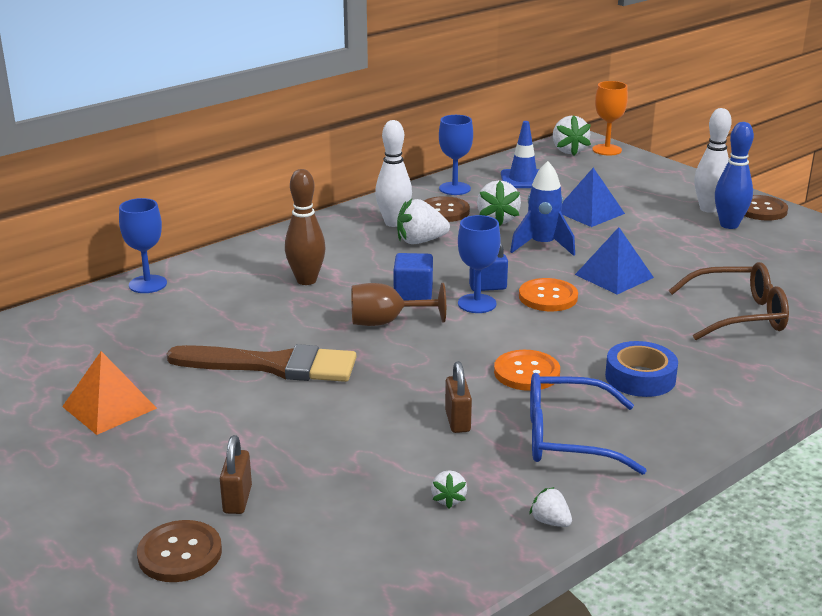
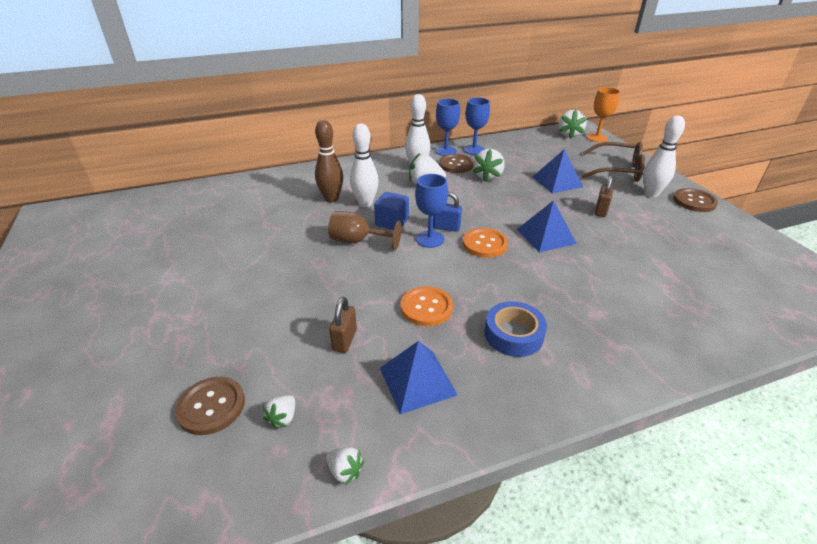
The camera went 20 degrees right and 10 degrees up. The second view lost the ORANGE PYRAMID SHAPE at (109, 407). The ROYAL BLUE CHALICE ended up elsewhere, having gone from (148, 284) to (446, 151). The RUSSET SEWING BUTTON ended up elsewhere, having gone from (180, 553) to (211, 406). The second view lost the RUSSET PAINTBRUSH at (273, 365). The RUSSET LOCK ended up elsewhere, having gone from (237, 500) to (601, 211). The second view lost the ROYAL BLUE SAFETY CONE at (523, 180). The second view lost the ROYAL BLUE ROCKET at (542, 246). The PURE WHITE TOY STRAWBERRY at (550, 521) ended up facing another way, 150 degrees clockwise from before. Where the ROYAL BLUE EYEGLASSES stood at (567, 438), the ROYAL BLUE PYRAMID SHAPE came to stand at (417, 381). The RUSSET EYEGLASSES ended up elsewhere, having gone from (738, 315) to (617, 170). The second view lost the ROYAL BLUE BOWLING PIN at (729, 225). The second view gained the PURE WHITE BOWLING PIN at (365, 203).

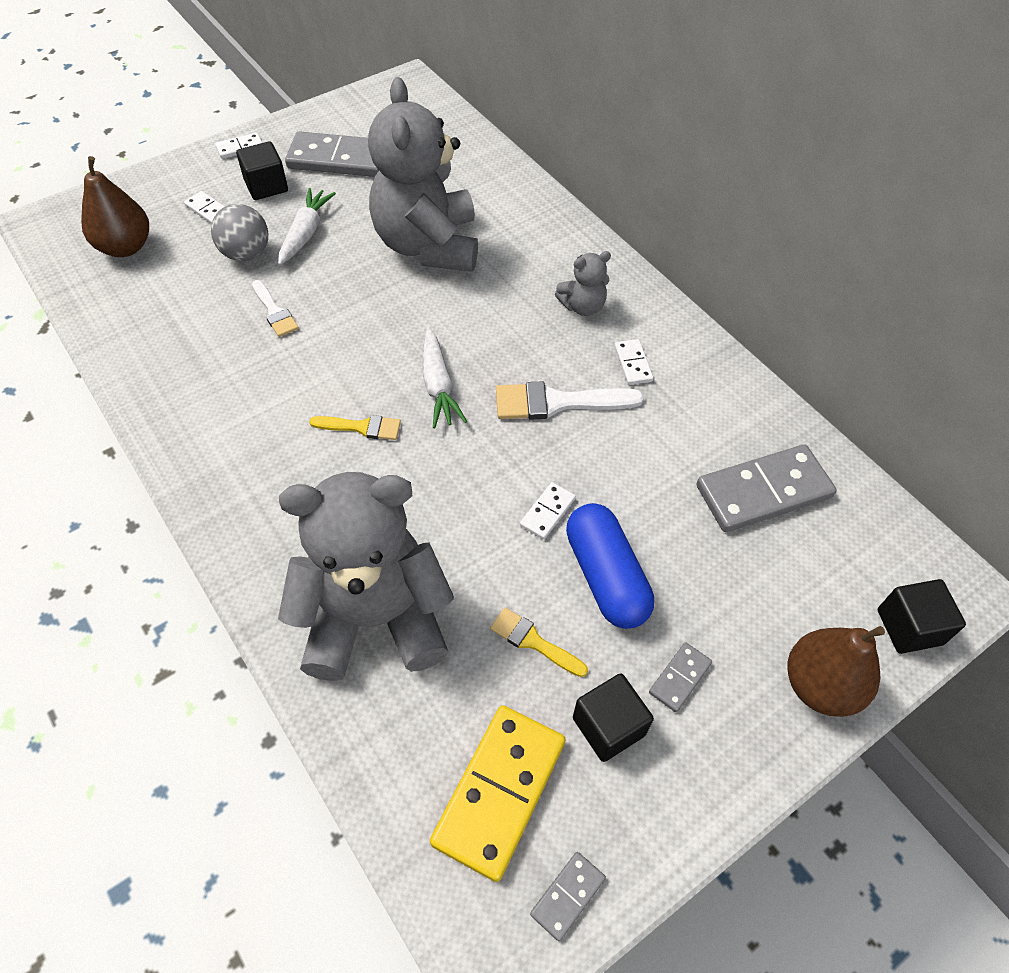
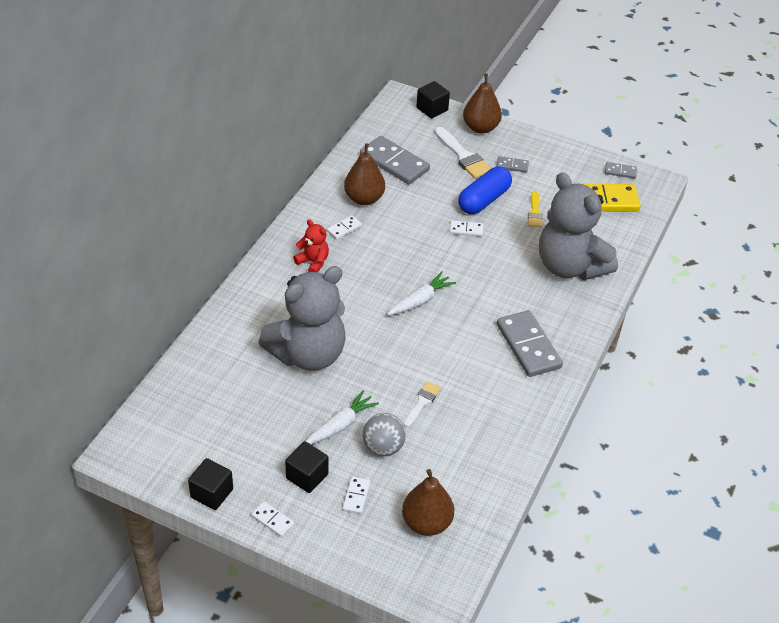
The camera went 120 degrees left and 10 degrees down. The PURE WHITE ROOT VEGETABLE at (306, 233) ended up facing another way, 150 degrees clockwise from before. The ASH-GREY DOMINO ended up elsewhere, having gone from (338, 159) to (528, 346). The second view lost the YELLOW PAINTBRUSH at (361, 427). The PURE WHITE PAINTBRUSH ended up elsewhere, having gone from (557, 402) to (463, 156). What was the ASH-GREY TEDDY BEAR at (582, 306) turned into the RED TEDDY BEAR at (313, 262). The EBONY SOLID CUBE ended up elsewhere, having gone from (608, 726) to (212, 493). The second view gained the RUSSET TOY PEAR at (364, 199).

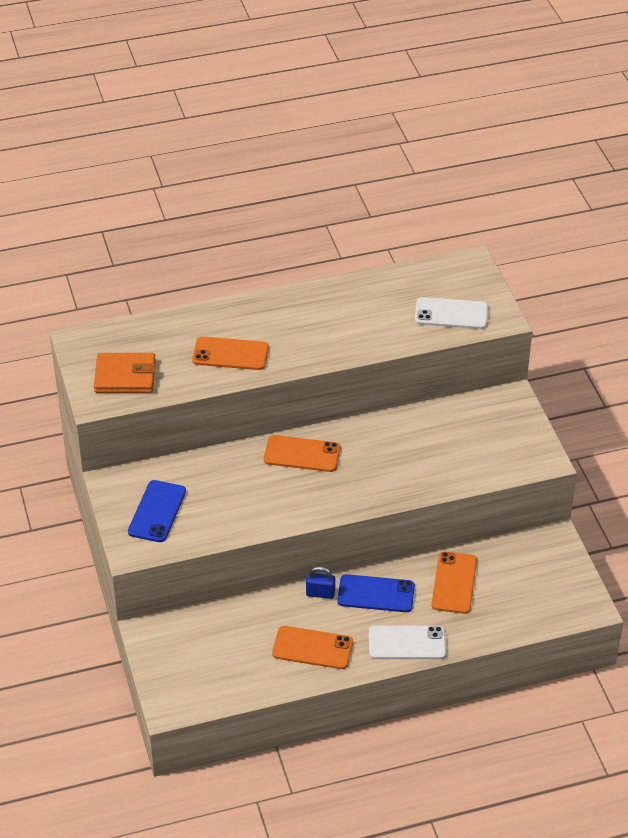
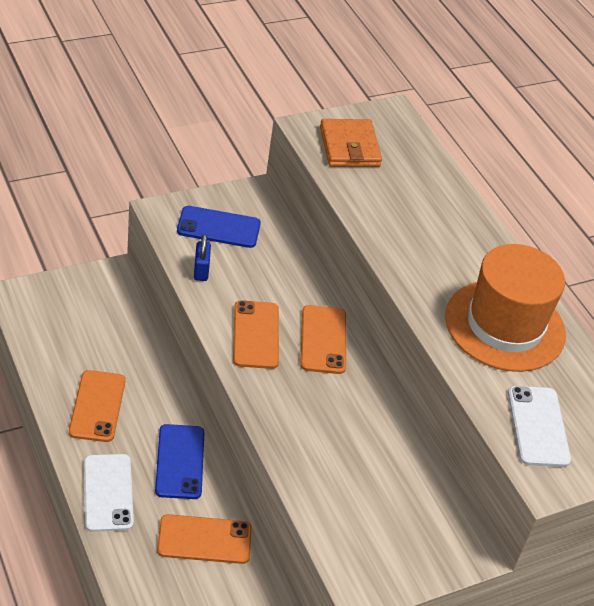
The camera went 75 degrees right and 0 degrees up. The ORANGE PHONE ended up elsewhere, having gone from (230, 354) to (255, 335). The ROYAL BLUE LOCK ended up elsewhere, having gone from (320, 593) to (201, 270). The second view gained the ORANGE TALL HAT at (505, 325).

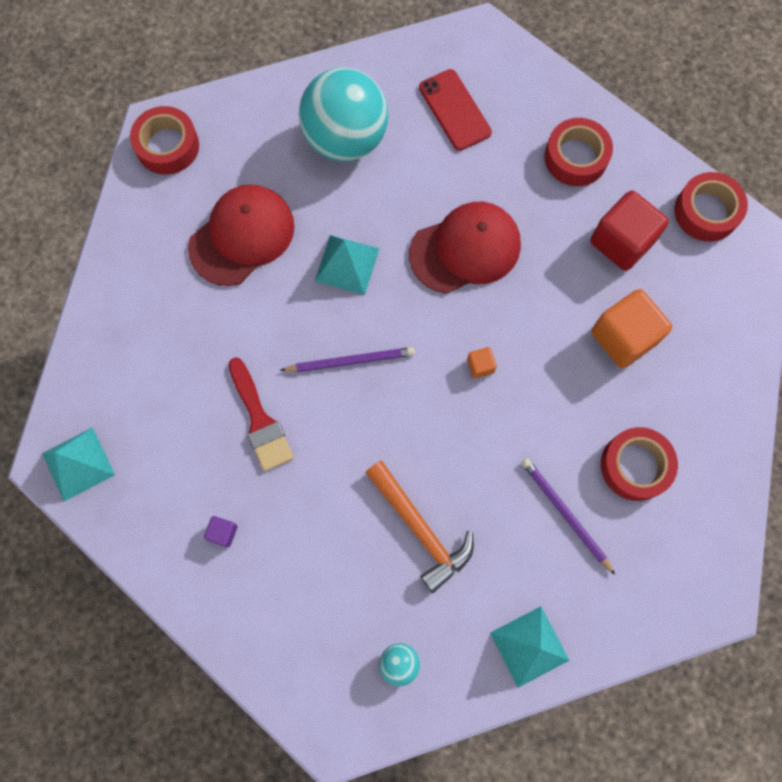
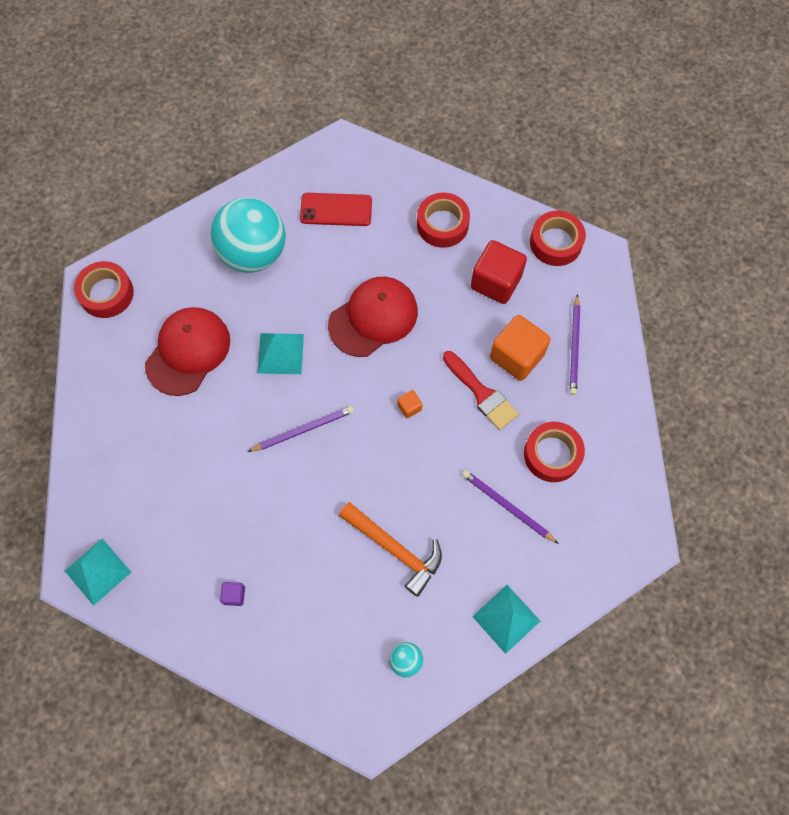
The camera went 15 degrees left and 5 degrees down. The RED PAINTBRUSH ended up elsewhere, having gone from (260, 420) to (482, 393). The RED PHONE at (454, 110) ended up facing another way, 45 degrees counterclockwise from before. The second view gained the VIOLET LEAD PENCIL at (574, 347).

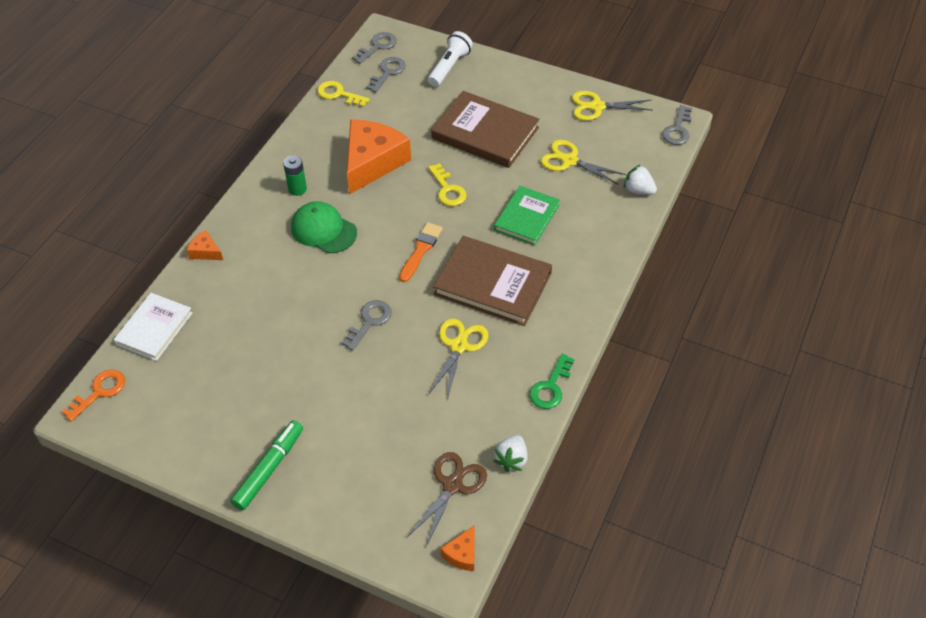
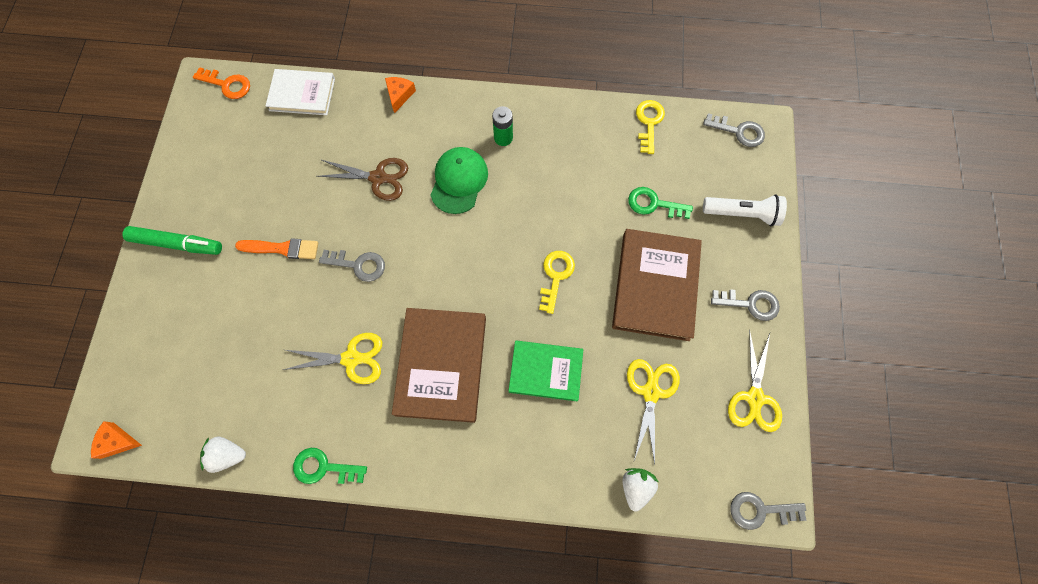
The camera went 70 degrees right and 20 degrees up. The second view lost the ORANGE PIECE OF CHEESE at (372, 162). The ASH-GREY LATCHKEY ended up elsewhere, having gone from (388, 72) to (750, 304). The ORANGE PAINTBRUSH ended up elsewhere, having gone from (421, 250) to (282, 248). The RUSSET PAIR OF SCISSORS ended up elsewhere, having gone from (452, 485) to (378, 178). The YELLOW LATCHKEY at (447, 189) ended up facing another way, 150 degrees clockwise from before. The YELLOW PAIR OF SCISSORS at (597, 107) ended up facing another way, 150 degrees counterclockwise from before. The second view gained the LEAF-GREEN LATCHKEY at (653, 204).

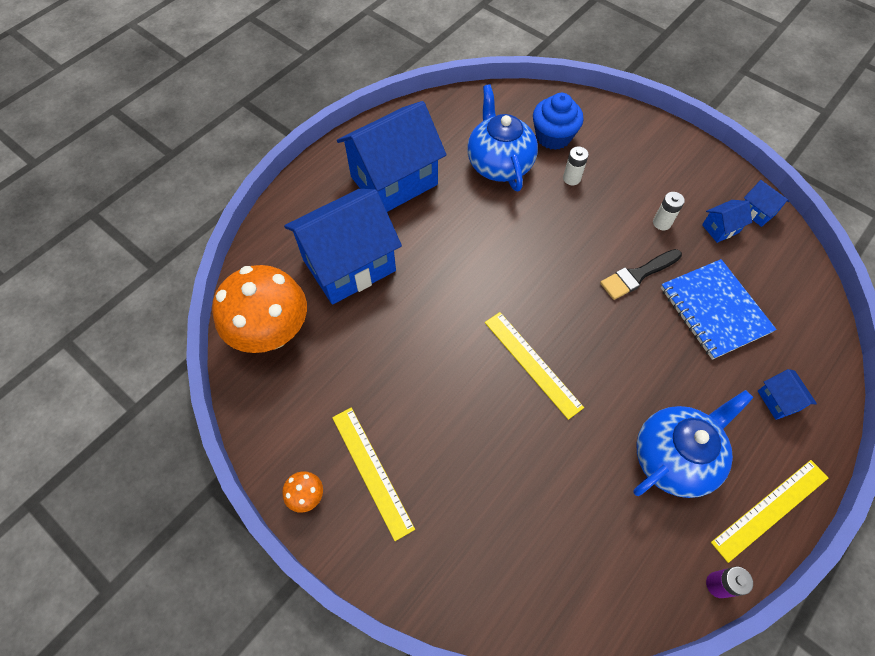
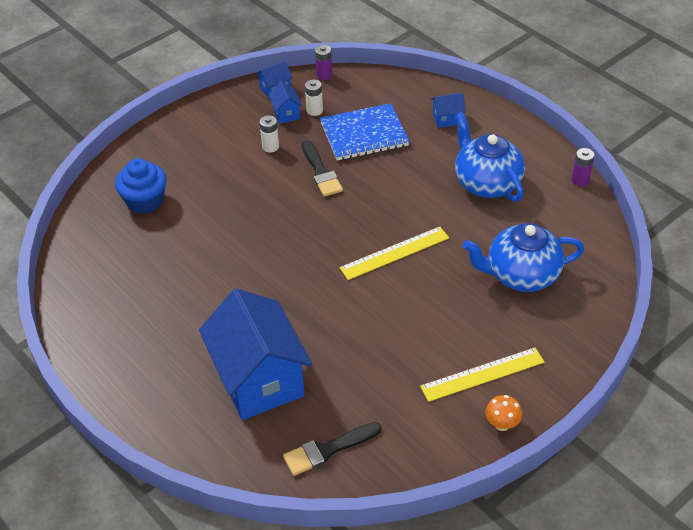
The camera went 80 degrees left and 15 degrees down. Where the ORANGE TOADSTOOL stood at (272, 333), the EBONY PAINTBRUSH came to stand at (327, 450). The second view lost the ROYAL BLUE COTTAGE at (394, 181). The ROYAL BLUE TEA POT ended up elsewhere, having gone from (499, 164) to (521, 275). The PURE WHITE BATTERY ended up elsewhere, having gone from (571, 178) to (314, 110). The second view lost the YELLOW MEASURING STICK at (770, 509). The second view gained the VIOLET BATTERY at (324, 75).

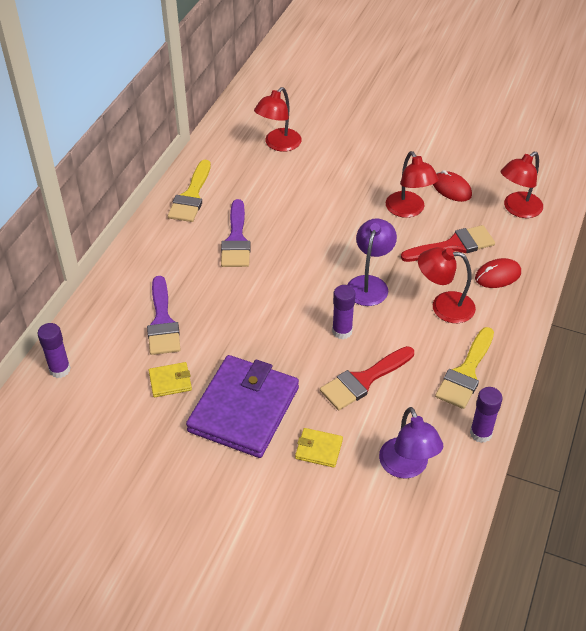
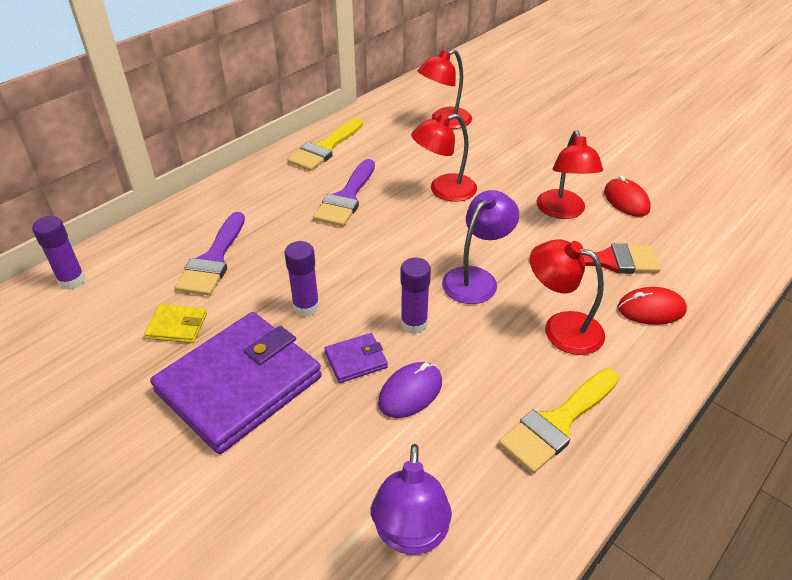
The camera went 20 degrees right and 5 degrees down. The second view lost the YELLOW BILLFOLD at (319, 449). Where the RED PAINTBRUSH stood at (363, 380), the VIOLET PC MOUSE came to stand at (410, 392). The VIOLET GLUE STICK ended up elsewhere, having gone from (480, 433) to (306, 307). The RED DESK LAMP ended up elsewhere, having gone from (517, 209) to (444, 190). The second view gained the VIOLET BILLFOLD at (356, 360).

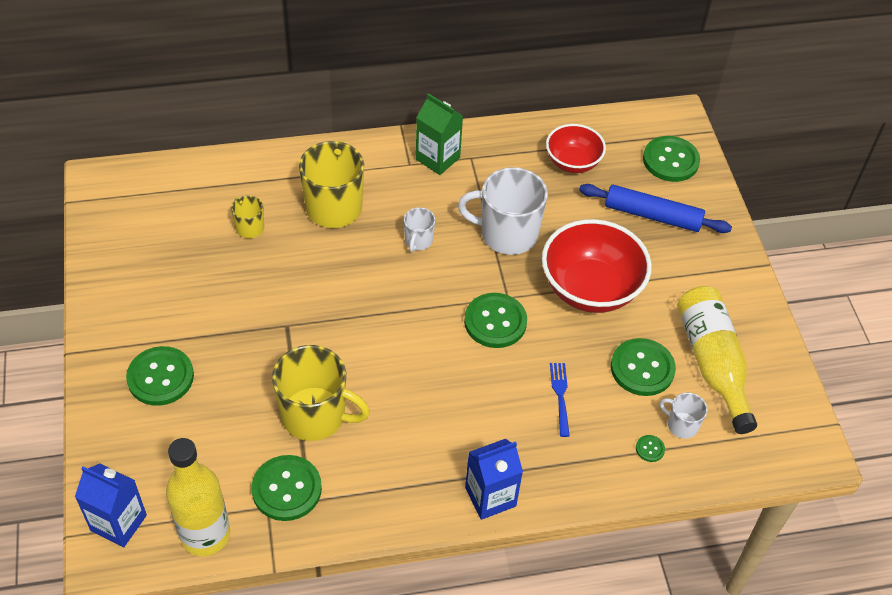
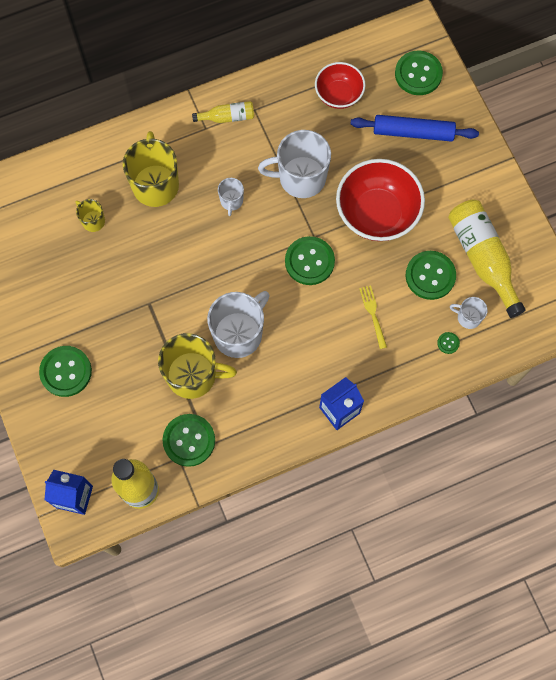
The camera went 10 degrees left and 20 degrees up. Where the LEAF-GREEN MILK CARTON stood at (437, 158), the YELLOW BOTTLE came to stand at (227, 117). What was the ROYAL BLUE DINNER FORK at (560, 396) turned into the YELLOW DINNER FORK at (373, 315). The second view gained the PURE WHITE TEA MUG at (239, 334).

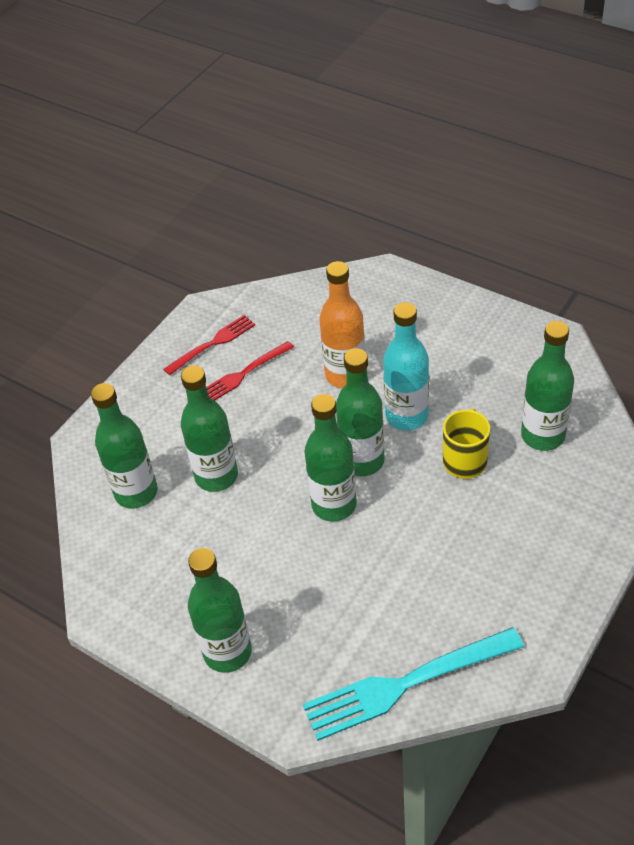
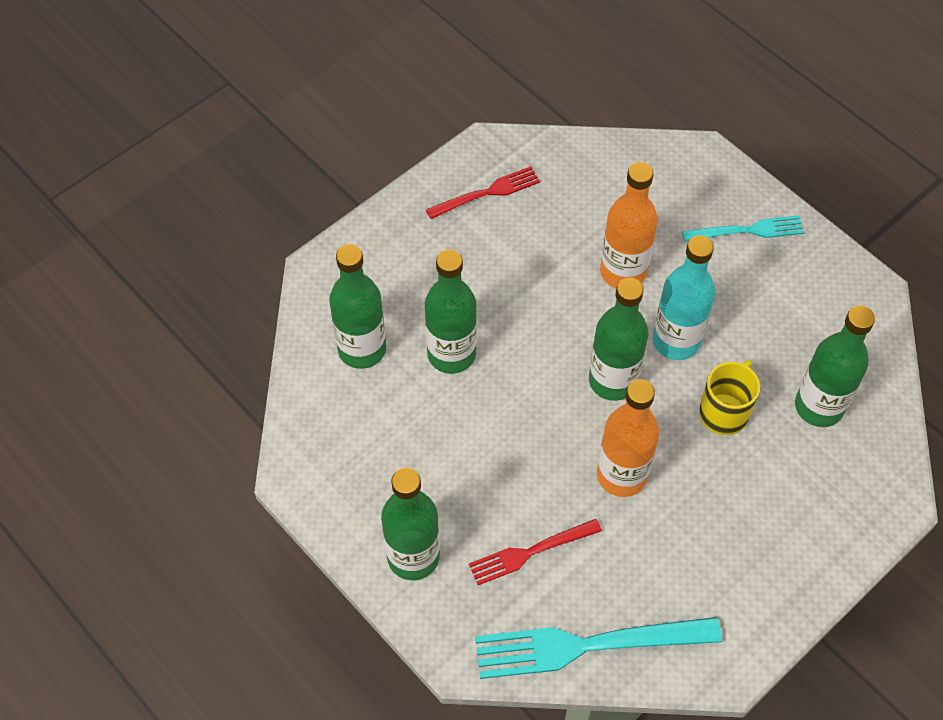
The camera went 10 degrees right and 10 degrees up. The RED DINNER FORK ended up elsewhere, having gone from (244, 374) to (530, 552). The second view lost the LEAF-GREEN BOTTLE at (334, 505). The second view gained the ORANGE BOTTLE at (621, 475). The second view gained the AQUA DINNER FORK at (748, 230).

